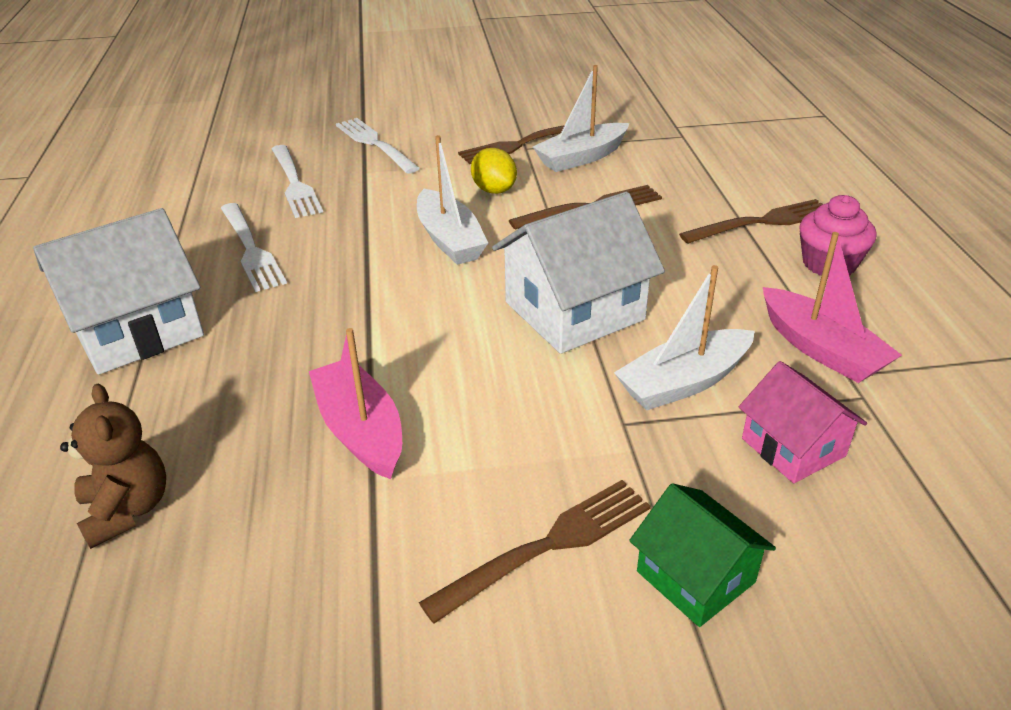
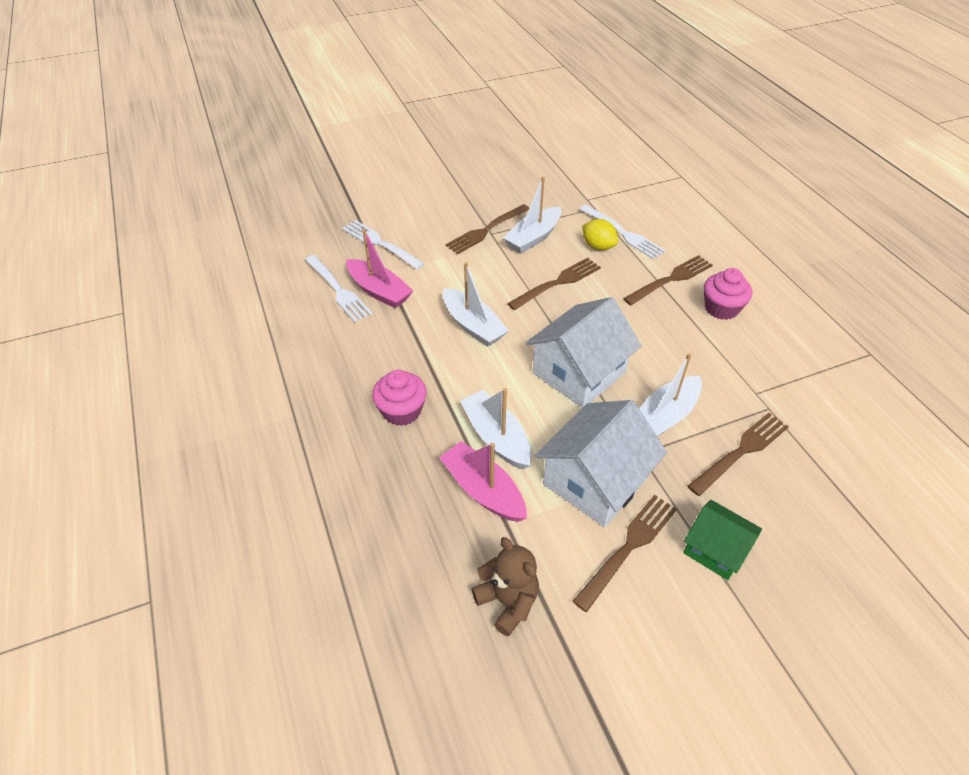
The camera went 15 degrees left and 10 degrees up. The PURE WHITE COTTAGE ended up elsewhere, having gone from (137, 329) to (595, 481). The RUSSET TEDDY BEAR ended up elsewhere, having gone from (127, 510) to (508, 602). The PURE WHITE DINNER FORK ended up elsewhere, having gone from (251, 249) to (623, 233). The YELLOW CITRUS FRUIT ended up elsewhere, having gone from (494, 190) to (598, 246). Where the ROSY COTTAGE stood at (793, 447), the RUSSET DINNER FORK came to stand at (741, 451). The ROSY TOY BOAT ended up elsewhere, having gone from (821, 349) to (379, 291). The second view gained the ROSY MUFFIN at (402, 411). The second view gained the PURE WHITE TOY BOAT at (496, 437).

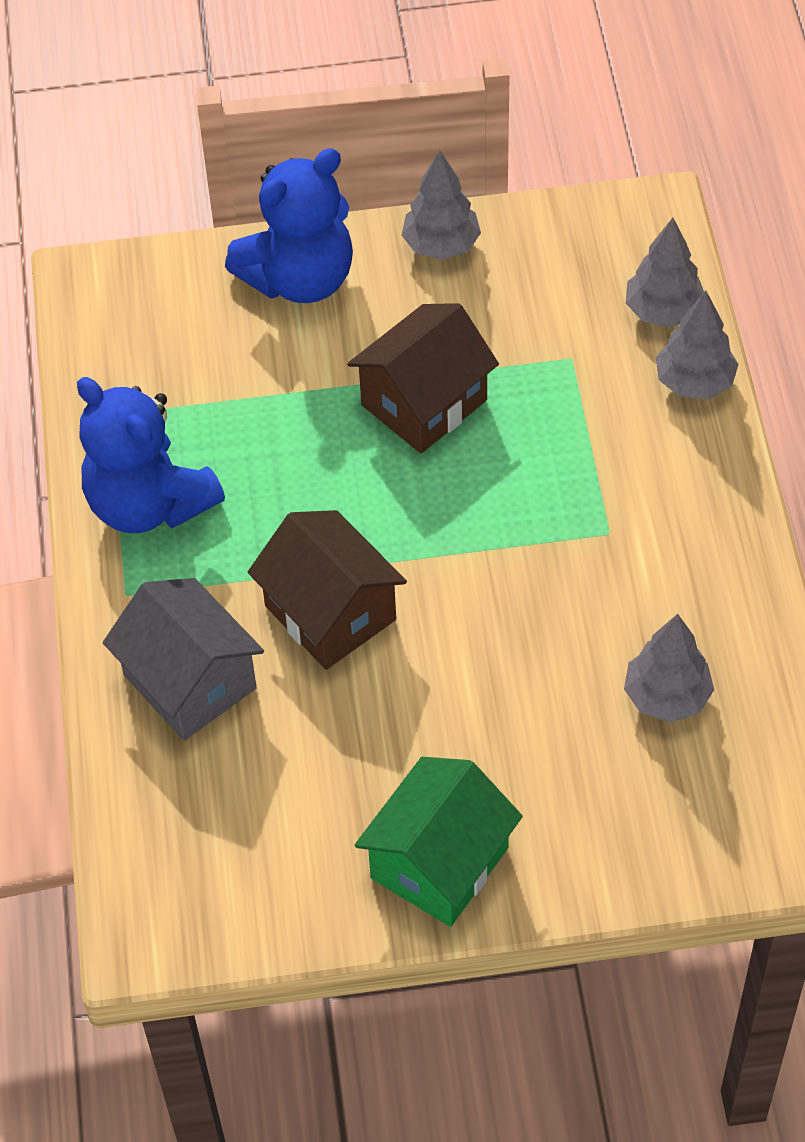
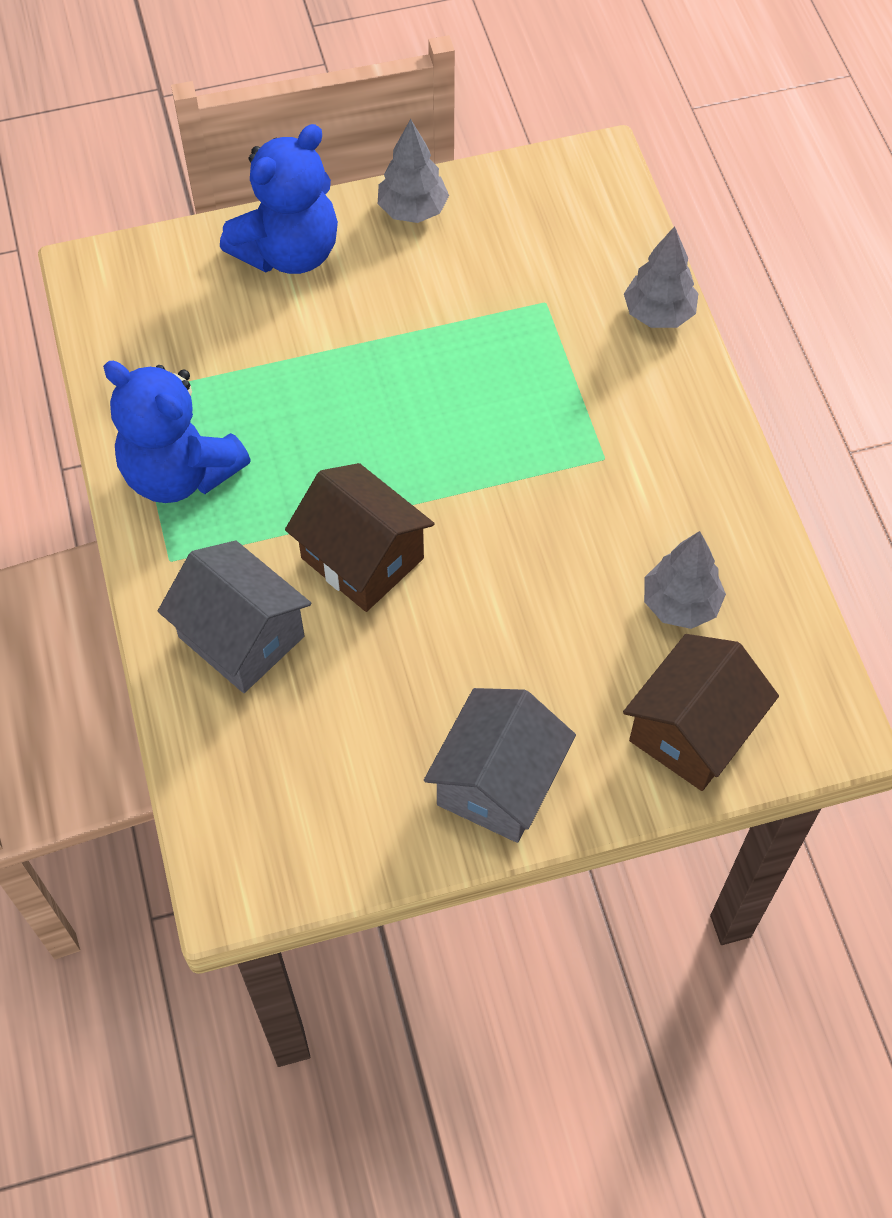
The camera went 10 degrees left and 5 degrees up. The RUSSET COTTAGE ended up elsewhere, having gone from (424, 402) to (692, 731). What was the LEAF-GREEN COTTAGE at (439, 863) turned into the ASH-GREY COTTAGE at (498, 783). The second view lost the ASH-GREY TREE at (663, 311).

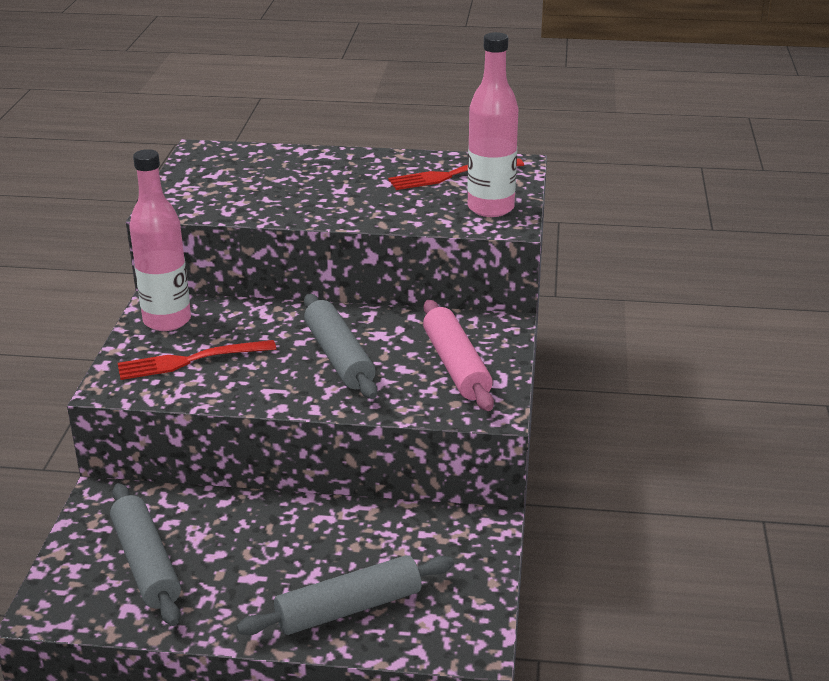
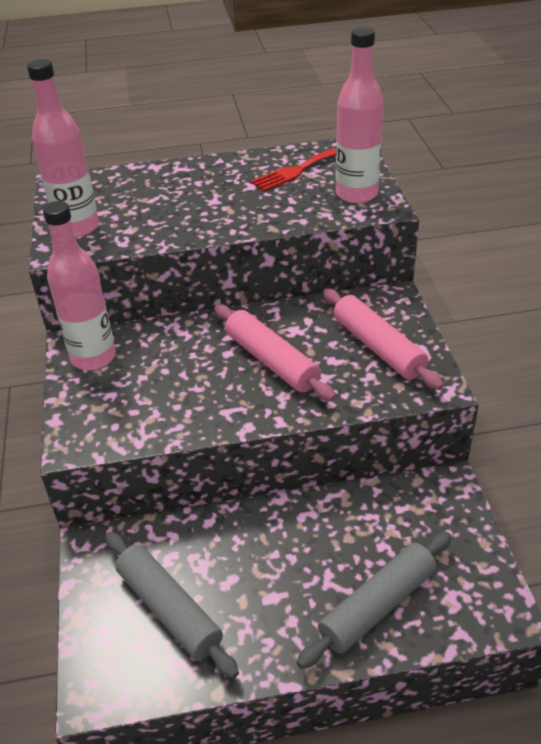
The camera went 15 degrees left and 10 degrees up. The second view lost the RED DINNER FORK at (191, 360). What was the ASH-GREY DOUGH ROLLER at (339, 357) turned into the ROSY DOUGH ROLLER at (271, 361). The second view gained the ROSY BOTTLE at (77, 227).

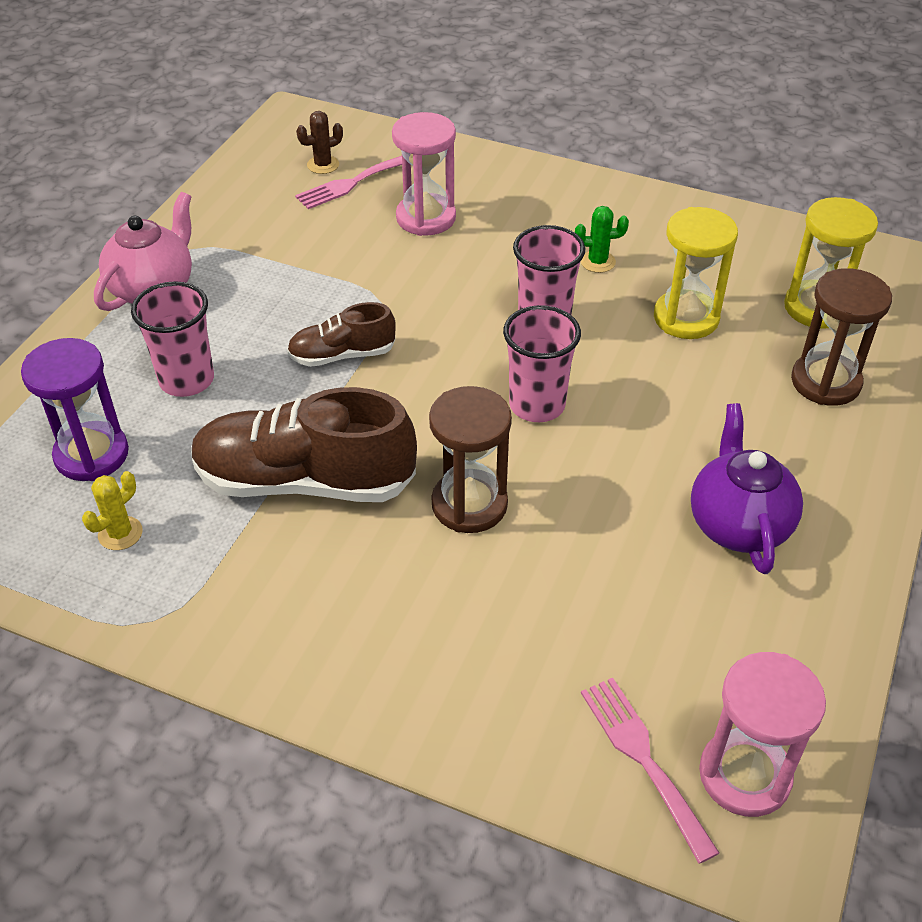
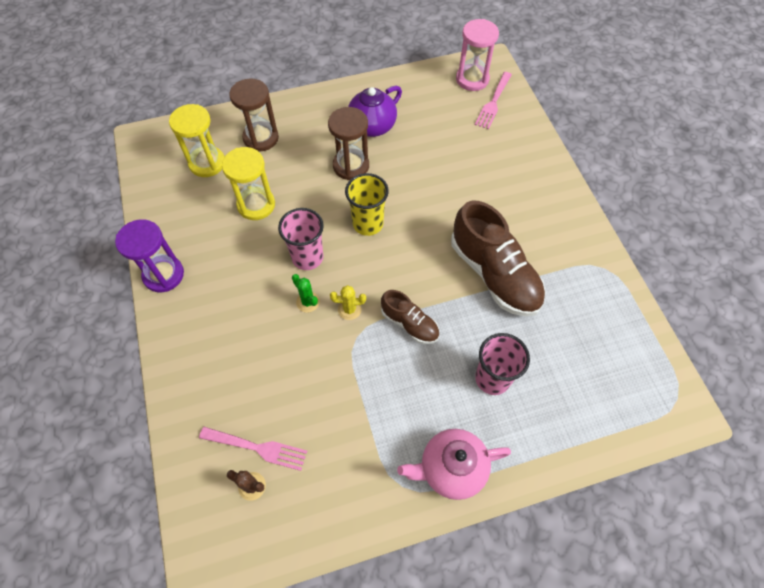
The camera went 130 degrees left and 15 degrees up. The VIOLET SAND TIMER ended up elsewhere, having gone from (91, 454) to (163, 275). The YELLOW PRICKLY PLANT ended up elsewhere, having gone from (120, 533) to (349, 309). The second view lost the ROSY SAND TIMER at (426, 218). The RUSSET SAND TIMER ended up elsewhere, having gone from (469, 504) to (351, 166). What was the ROSY BEAKER at (537, 405) turned into the YELLOW BEAKER at (368, 224). The LEAF-GREEN PRICKLY PLANT ended up elsewhere, having gone from (597, 262) to (308, 302).

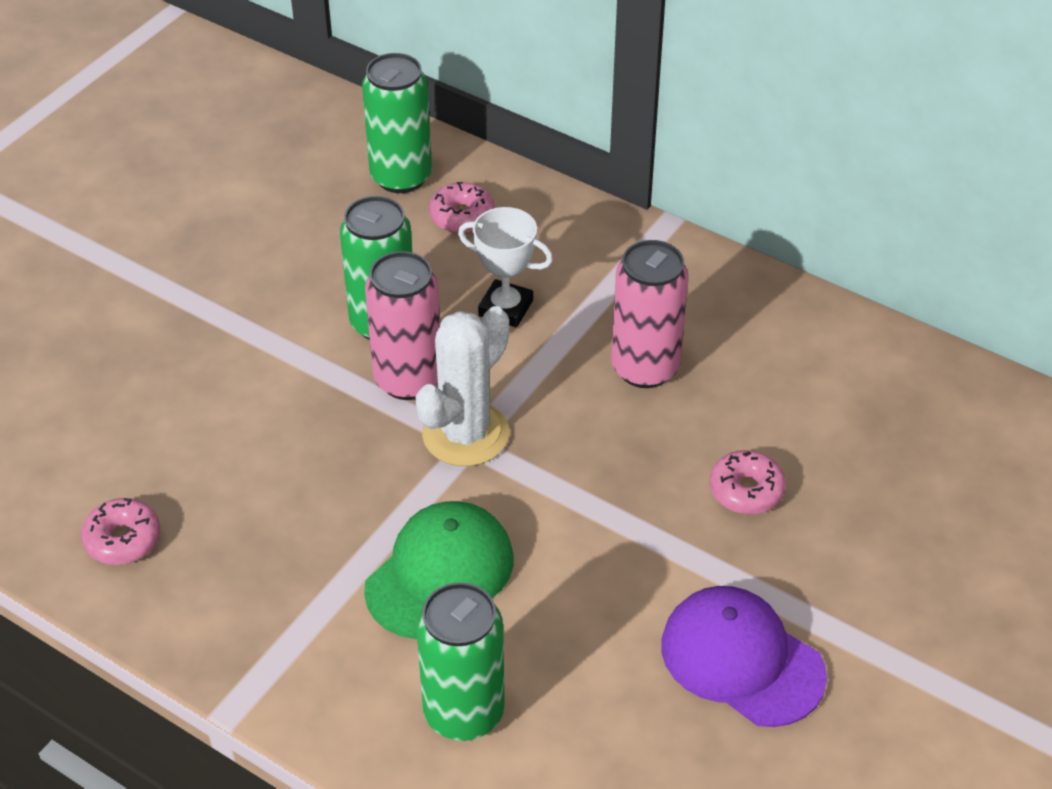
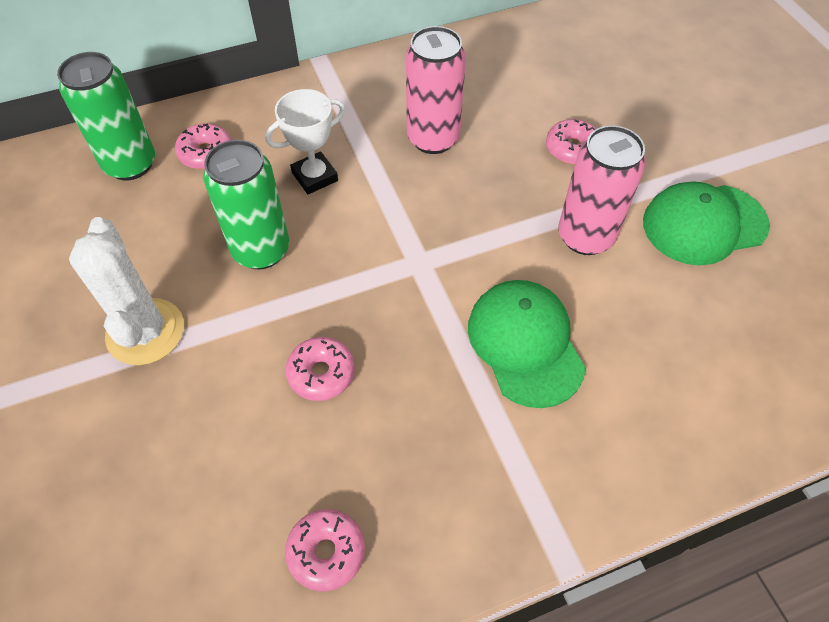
The camera went 55 degrees left and 10 degrees up. The ROSY SODA CAN ended up elsewhere, having gone from (408, 379) to (585, 236). The PURE WHITE PRICKLY PLANT ended up elsewhere, having gone from (465, 434) to (145, 332). The second view lost the LEAF-GREEN SODA CAN at (464, 713). What was the VIOLET CAP at (741, 659) turned into the LEAF-GREEN CAP at (704, 224). The second view gained the ROSY DOUGHNUT at (321, 373).

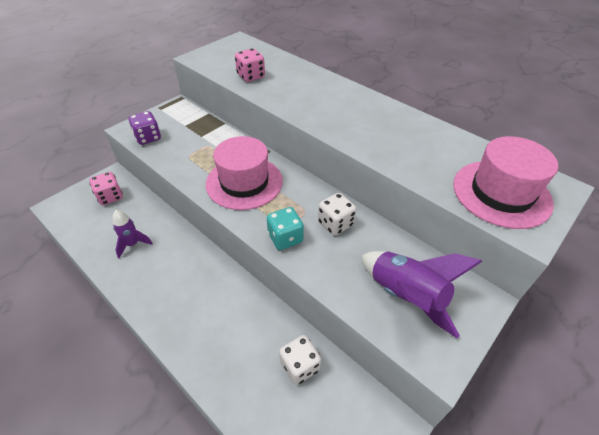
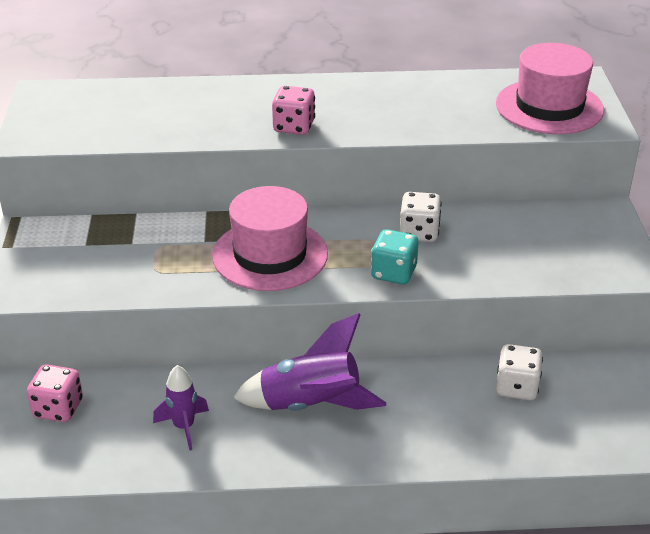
The camera went 45 degrees left and 10 degrees down. The second view lost the VIOLET DIE at (148, 138). The ROSY DIE ended up elsewhere, having gone from (251, 76) to (294, 127). The VIOLET ROCKET ended up elsewhere, having gone from (406, 296) to (311, 405).

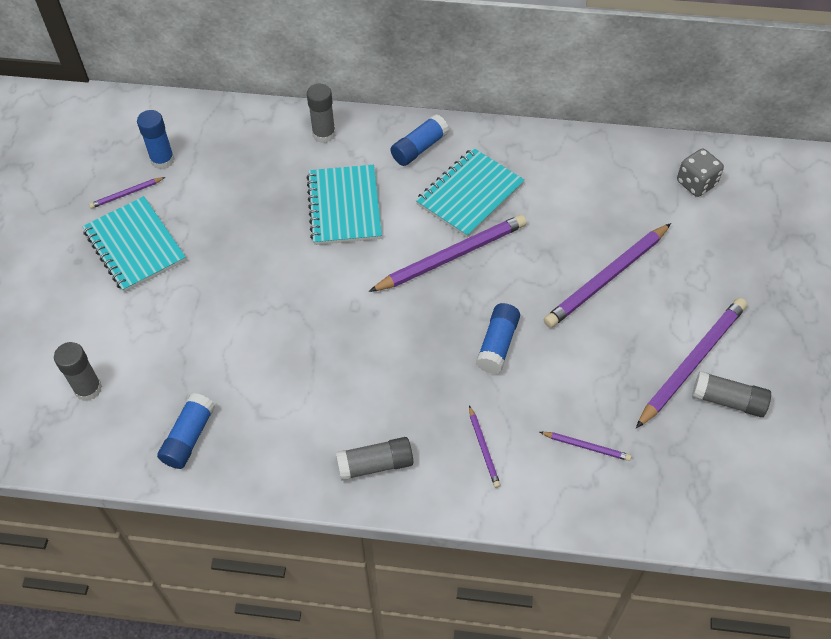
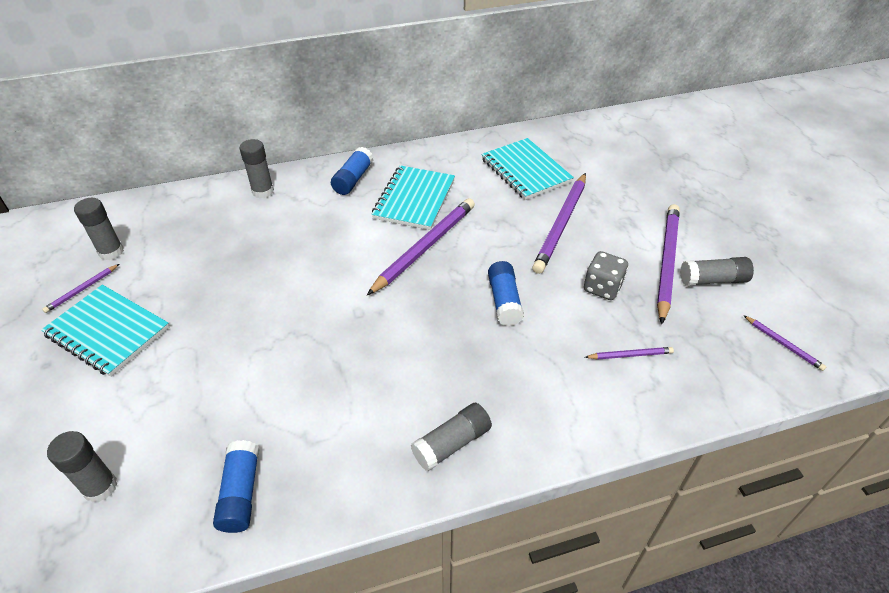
The camera went 25 degrees left and 10 degrees down. What was the ROYAL BLUE GLUE STICK at (162, 160) turned into the ASH-GREY GLUE STICK at (111, 252). The AQUA EXERCISE BOOK ended up elsewhere, having gone from (344, 207) to (525, 171). The VIOLET LEAD PENCIL ended up elsewhere, having gone from (483, 448) to (783, 344). The ASH-GREY DIE ended up elsewhere, having gone from (696, 183) to (602, 287).

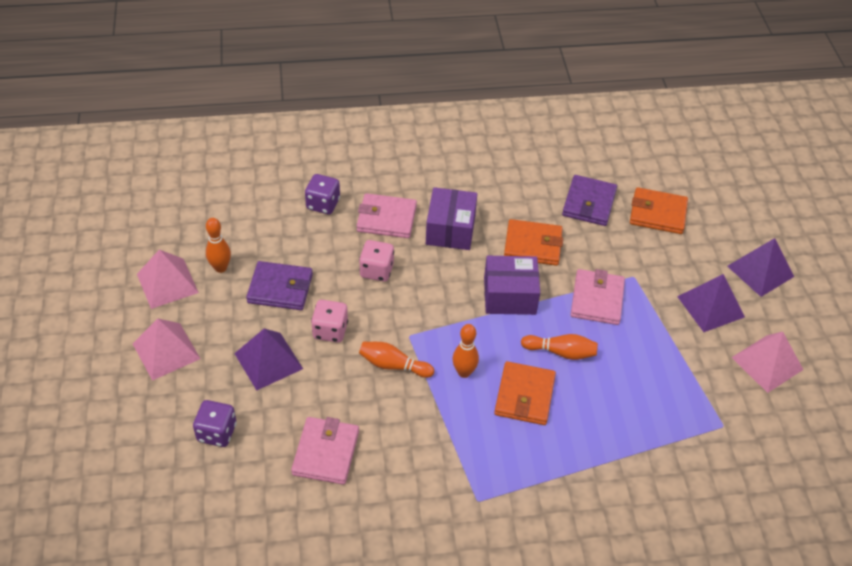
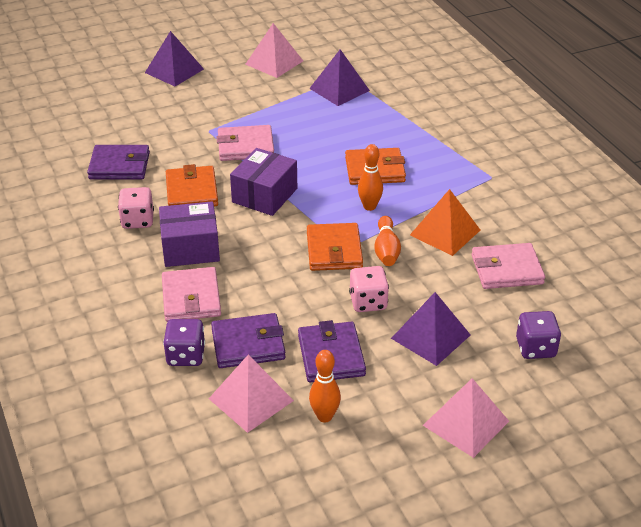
The camera went 105 degrees left and 10 degrees down. The ROSY PYRAMID SHAPE ended up elsewhere, having gone from (167, 283) to (251, 399). The ROSY DIE ended up elsewhere, having gone from (376, 270) to (137, 220). The VIOLET PACKAGE at (509, 296) ended up facing another way, 45 degrees clockwise from before. The second view lost the ORANGE BOWLING PIN at (561, 352). The ORANGE BILLFOLD ended up elsewhere, having gone from (657, 213) to (334, 250). The VIOLET PYRAMID SHAPE ended up elsewhere, having gone from (710, 306) to (339, 89). The second view gained the VIOLET BILLFOLD at (248, 344). The second view gained the ORANGE PYRAMID SHAPE at (445, 232).

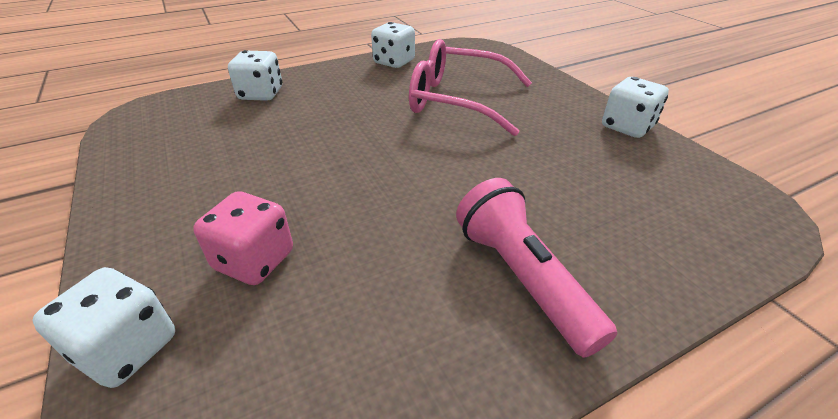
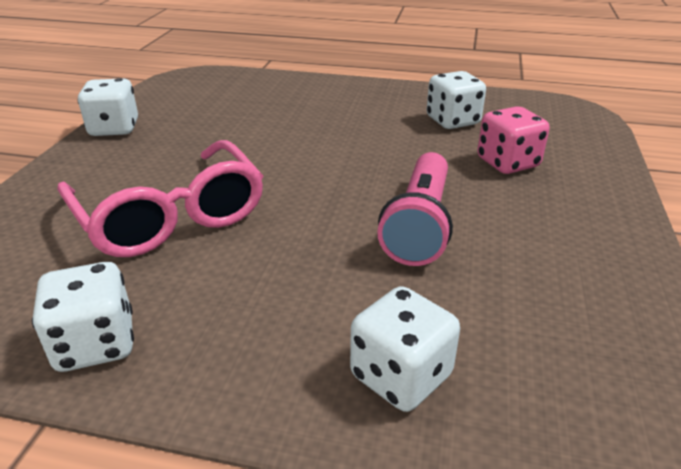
The camera went 140 degrees left and 5 degrees down. The PURE WHITE DIE ended up elsewhere, having gone from (127, 348) to (452, 121). The ROSY POCKET TORCH ended up elsewhere, having gone from (522, 278) to (419, 225).

